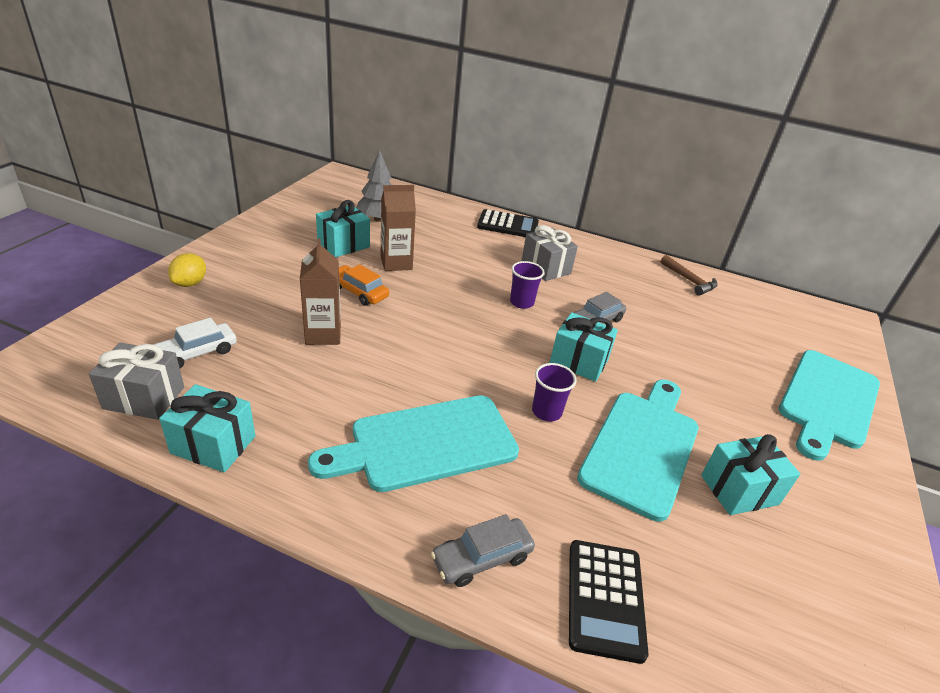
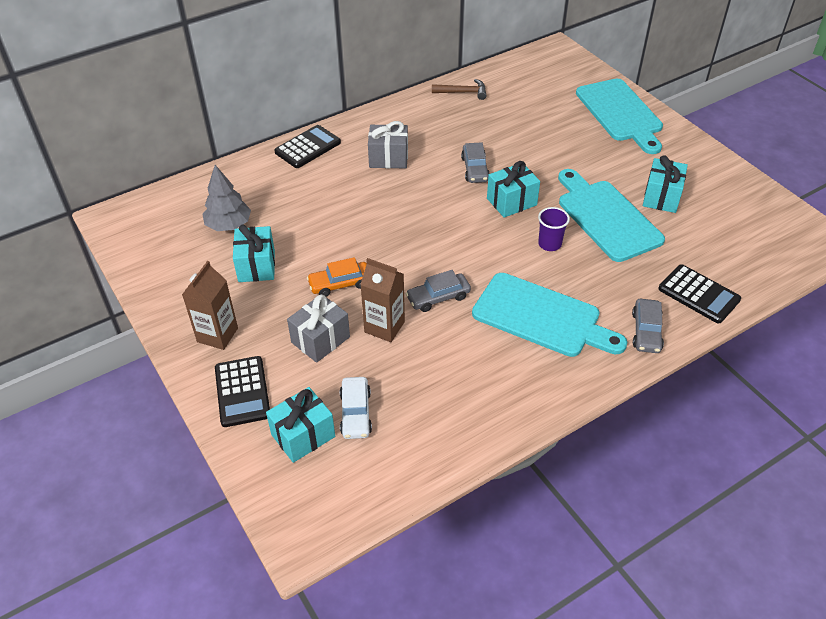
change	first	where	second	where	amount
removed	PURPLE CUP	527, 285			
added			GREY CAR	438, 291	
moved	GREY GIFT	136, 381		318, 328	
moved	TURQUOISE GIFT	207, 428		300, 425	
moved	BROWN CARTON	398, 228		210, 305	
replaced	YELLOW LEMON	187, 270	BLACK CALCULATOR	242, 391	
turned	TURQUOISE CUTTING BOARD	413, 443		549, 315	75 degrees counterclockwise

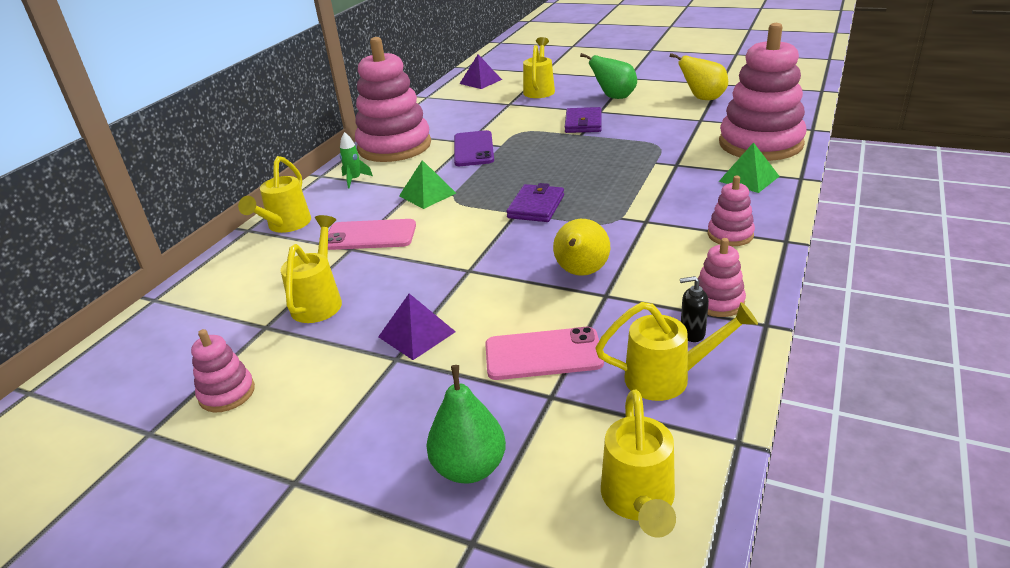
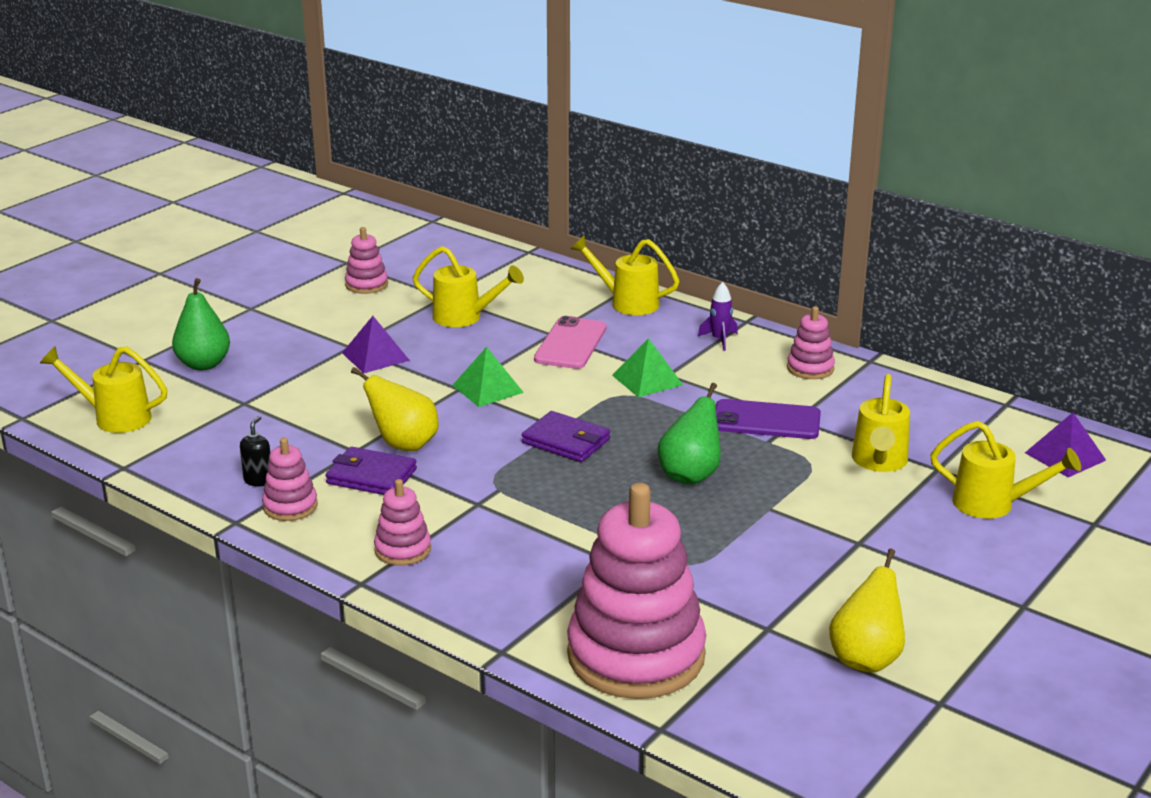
change	first	where	second	where	amount
removed	PINK PHONE	544, 353			
moved	PURPLE WALLET	583, 120		371, 471	
moved	GREEN PEAR	608, 76		689, 433	
moved	YELLOW WATERING CAN	677, 351		881, 423	
moved	GREEN PYRAMID	749, 167		488, 377	
recoloured	GREEN ROCKET	356, 160	PURPLE ROCKET	718, 316	
resized	PINK STACKING TOY	393, 99		811, 342	x0.45

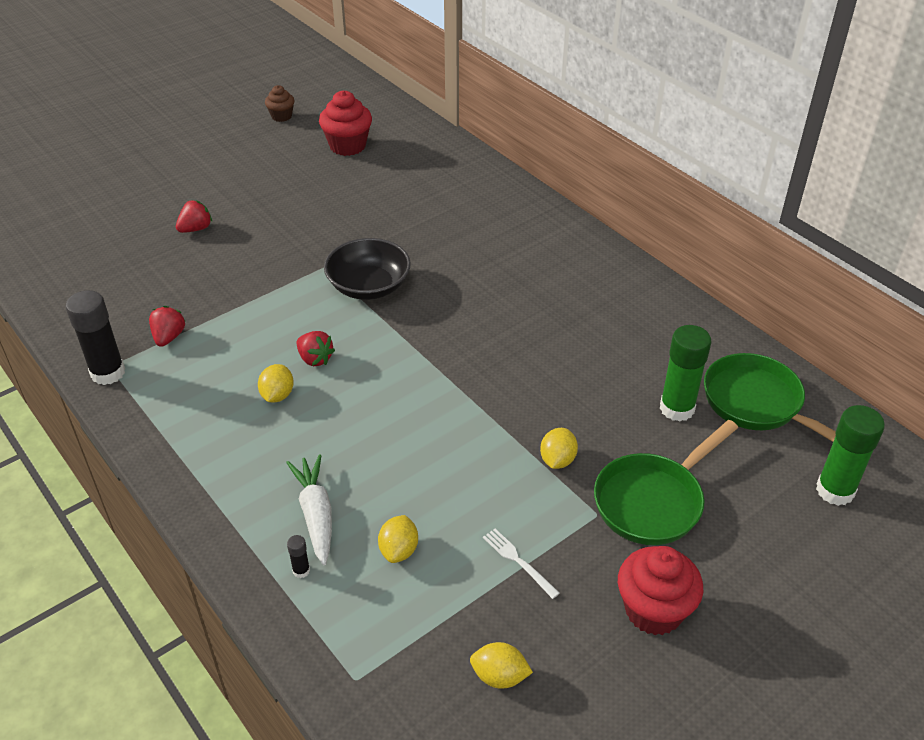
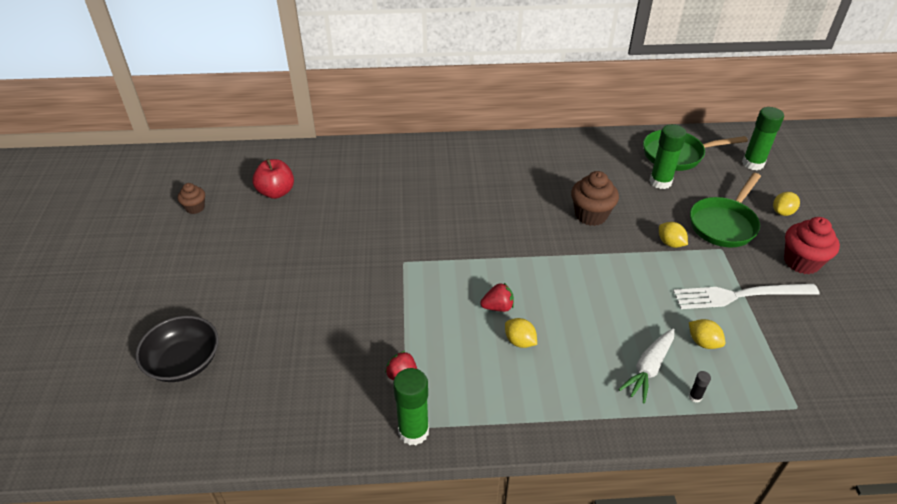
change	first	where	second	where	amount
removed	RED STRAWBERRY	194, 216			
added			BROWN CUPCAKE	595, 198	
moved	BLACK BOWL	367, 269		177, 349	
moved	YELLOW LEMON	501, 665		786, 204	
replaced	RED CUPCAKE	345, 123	RED APPLE	273, 179	
recoloured	BLACK GLUE STICK	95, 337	GREEN GLUE STICK	411, 406	
turned	WHITE CARROT	309, 509		646, 365	75 degrees counterclockwise
turned	GREEN PAN	666, 482		725, 210	45 degrees clockwise
resized	WHITE FORK	521, 564		746, 296	x2.21

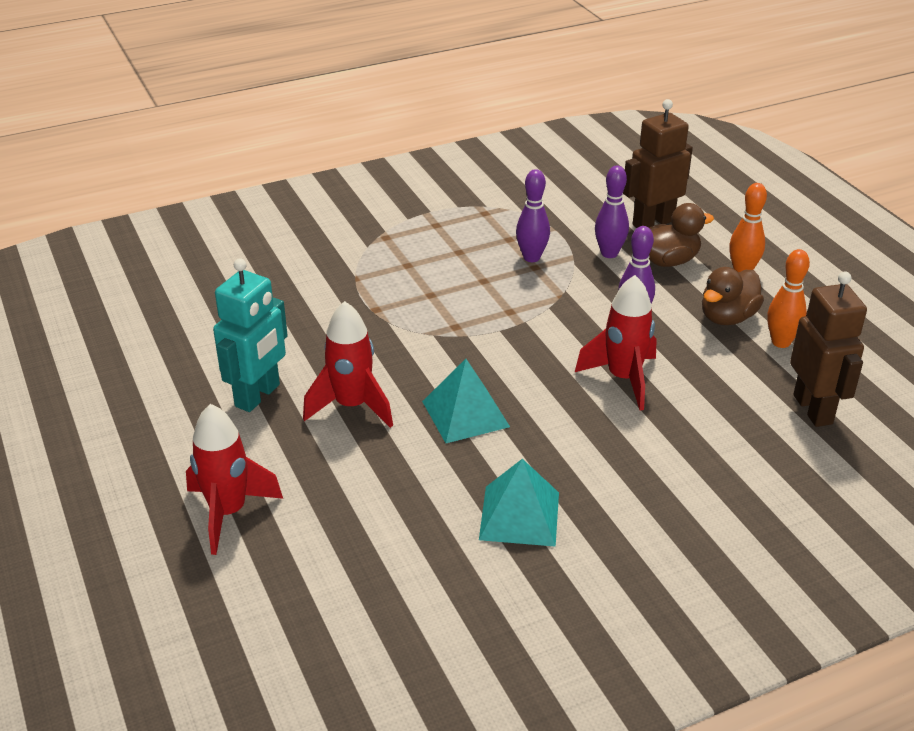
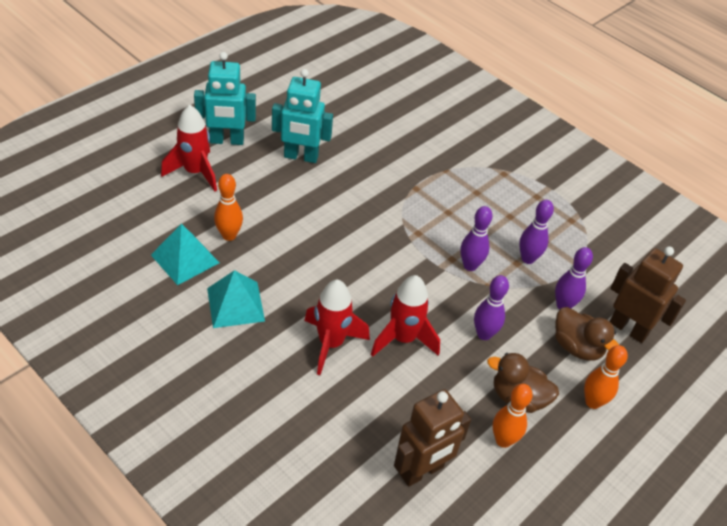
change	first	where	second	where	amount
added			TURQUOISE ROBOT	225, 98	
added			ORANGE BOWLING PIN	228, 207	
added			PURPLE BOWLING PIN	476, 238	
moved	RED ROCKET	348, 364		337, 327	
moved	TURQUOISE PYRAMID	466, 401		185, 254	

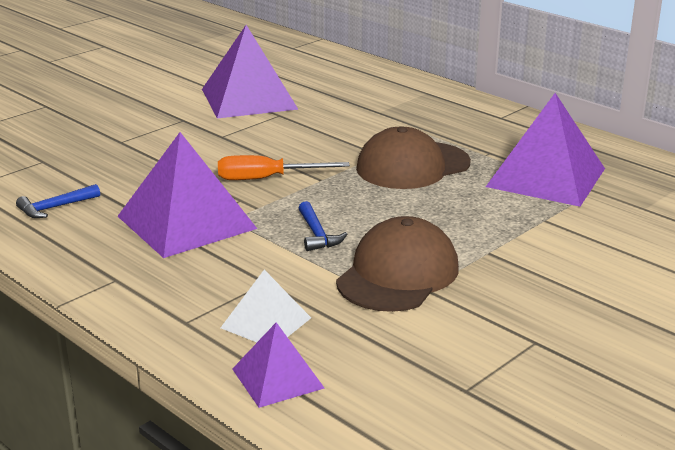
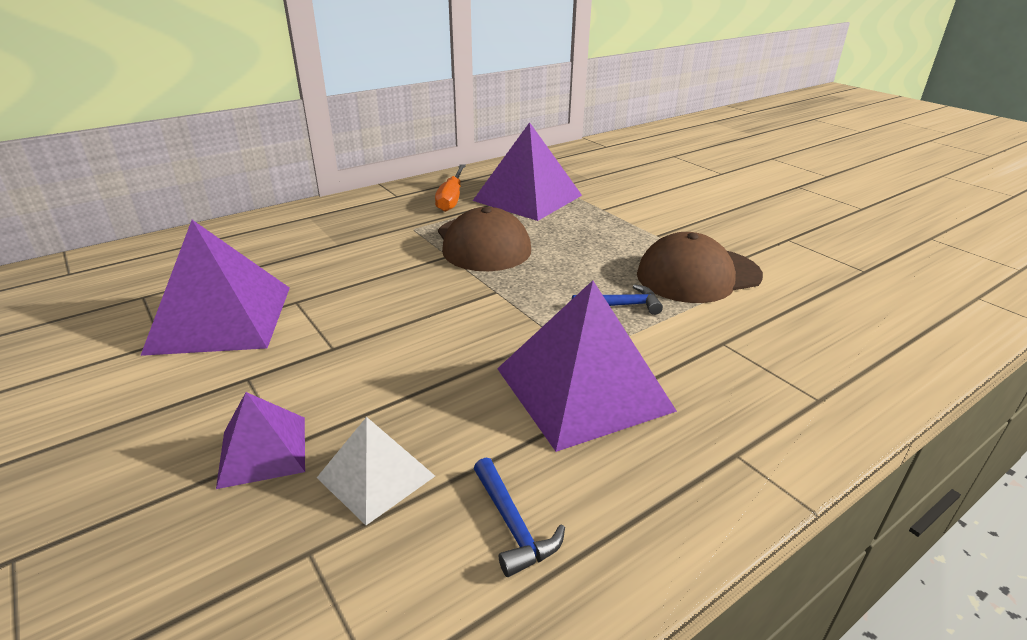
change	first	where	second	where	amount
moved	ORANGE SCREWDRIVER	284, 167		450, 188	
moved	WHITE PYRAMID	266, 306		376, 471	
moved	PURPLE PYRAMID	278, 365		260, 440	
turned	BROWN CAP	397, 264		700, 267	60 degrees counterclockwise

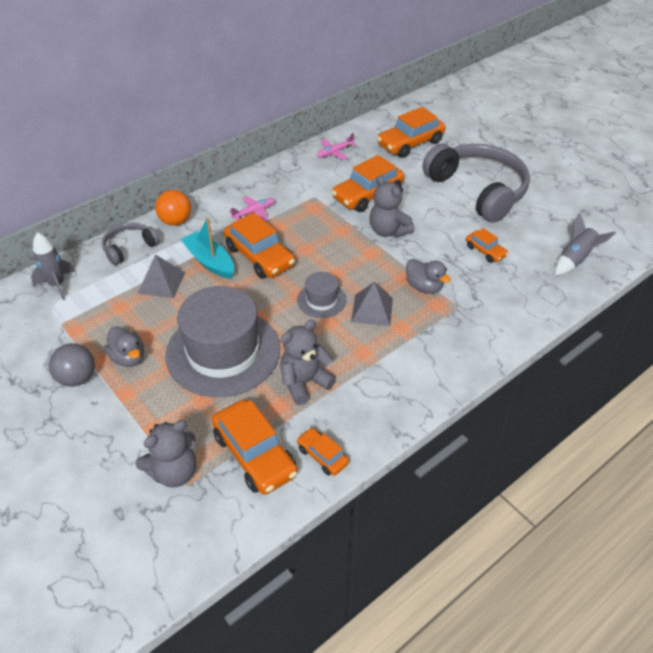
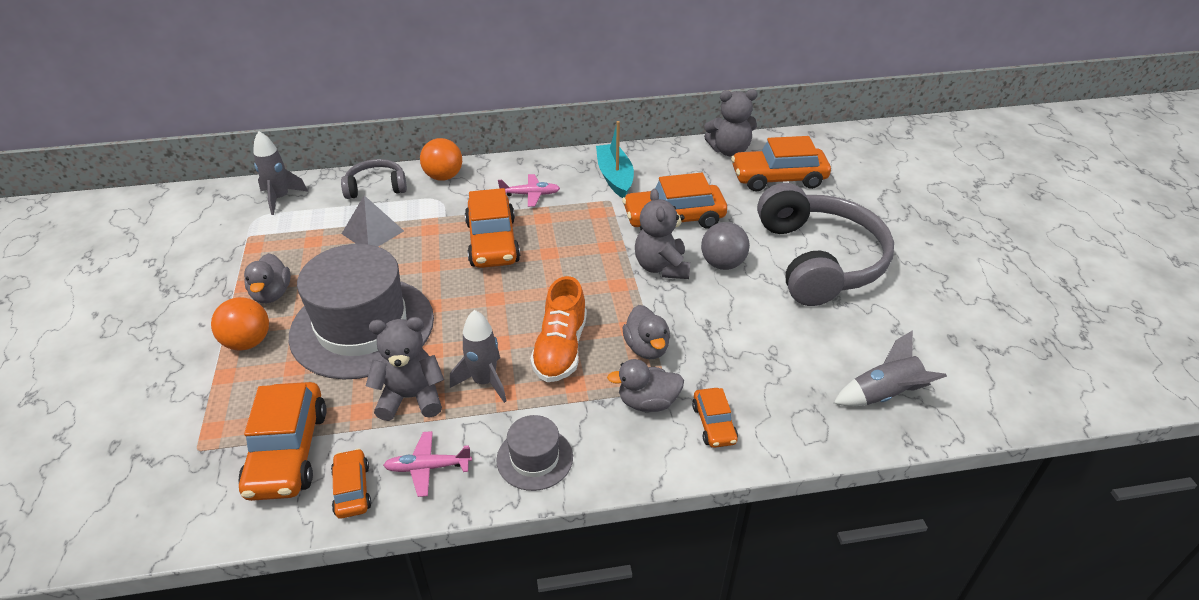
change	first	where	second	where	amount
added			ORANGE BALL	240, 324	
added			GREY ROCKET	478, 356	
added			GREY DUCK	645, 385	
moved	GREY BALL	72, 365		725, 246	
moved	GREY TEDDY BEAR	165, 454		731, 123	
moved	TURQUOISE BOAT	207, 248		615, 159	
moved	GREY HAT	321, 295		534, 453	
moved	PINK PLANE	337, 146		427, 464	
moved	ORANGE CAR	487, 245		715, 418	
replaced	GREY PYRAMID	372, 304	ORANGE SHOE	558, 329	

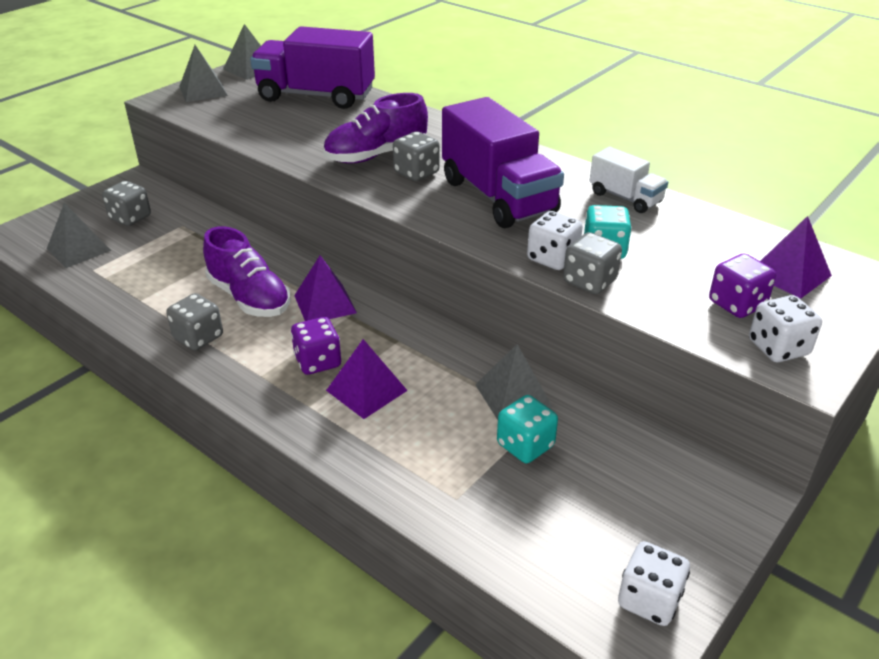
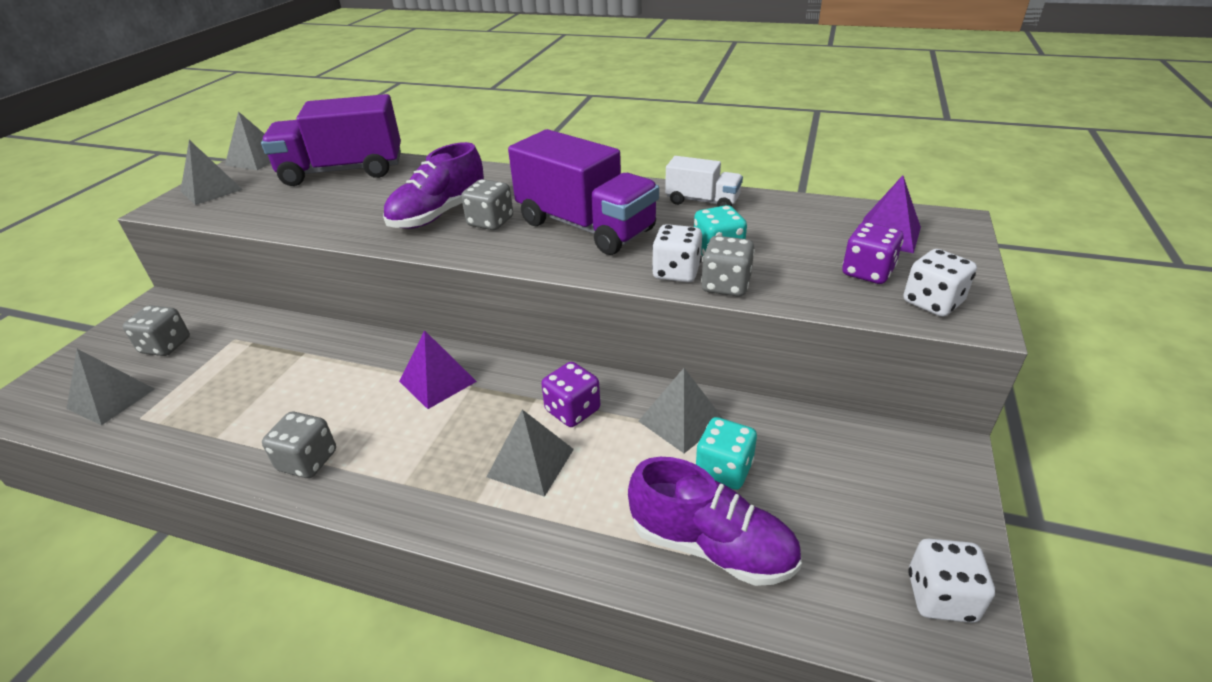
change	first	where	second	where	amount
moved	PURPLE SHOE	247, 271		715, 521	
moved	PURPLE DICE	316, 346		570, 394	
recoloured	PURPLE PYRAMID	367, 379	GREY PYRAMID	530, 453	

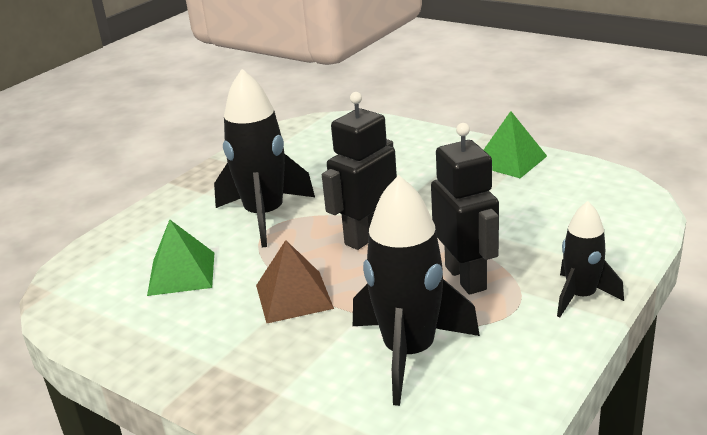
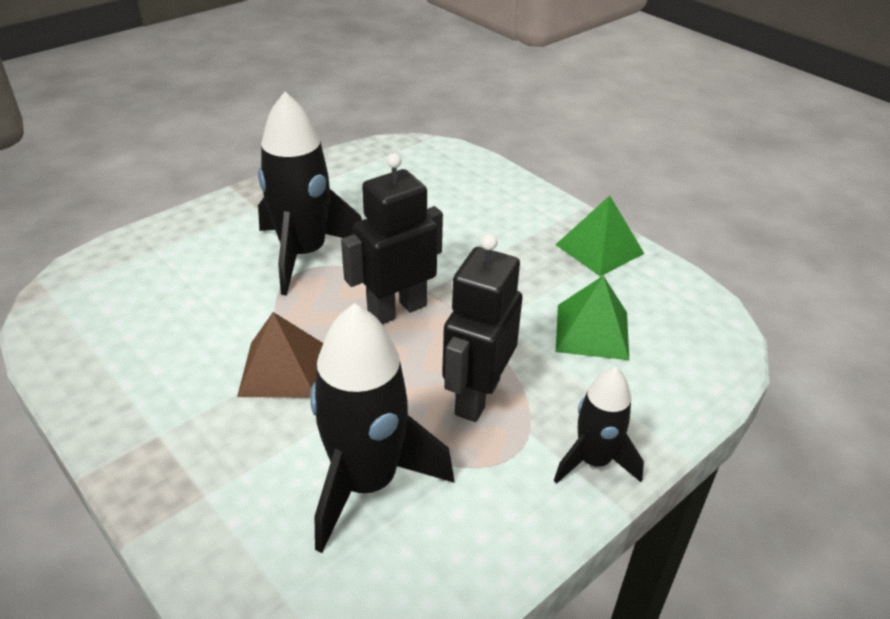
change	first	where	second	where	amount
moved	GREEN PYRAMID	180, 257		592, 318	
turned	BLACK ROBOT	465, 209		482, 327	150 degrees counterclockwise

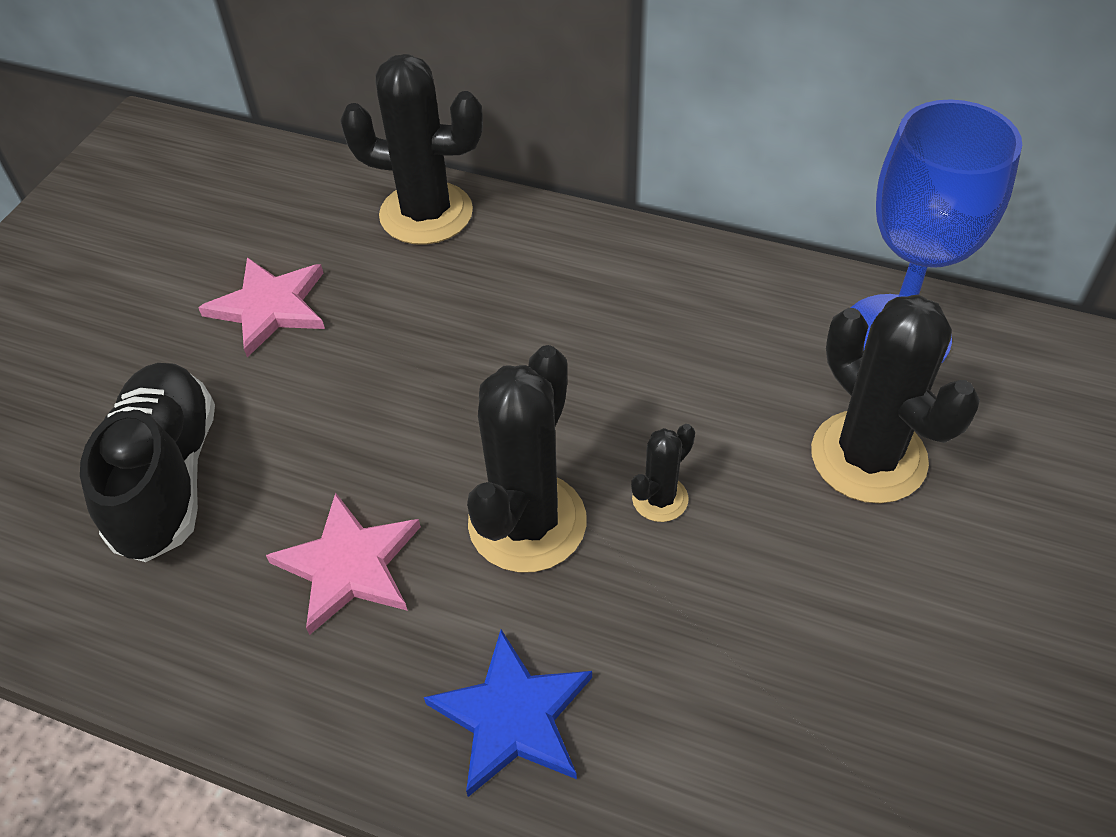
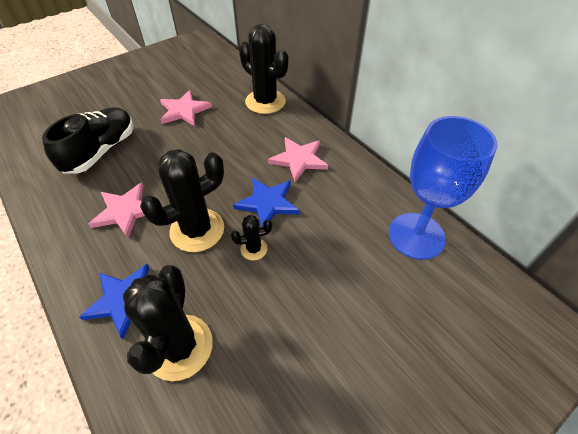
change	first	where	second	where	amount
added			BLUE STAR	266, 202	
added			PINK STAR	298, 159	
moved	BLACK CACTUS	895, 399		168, 323	

